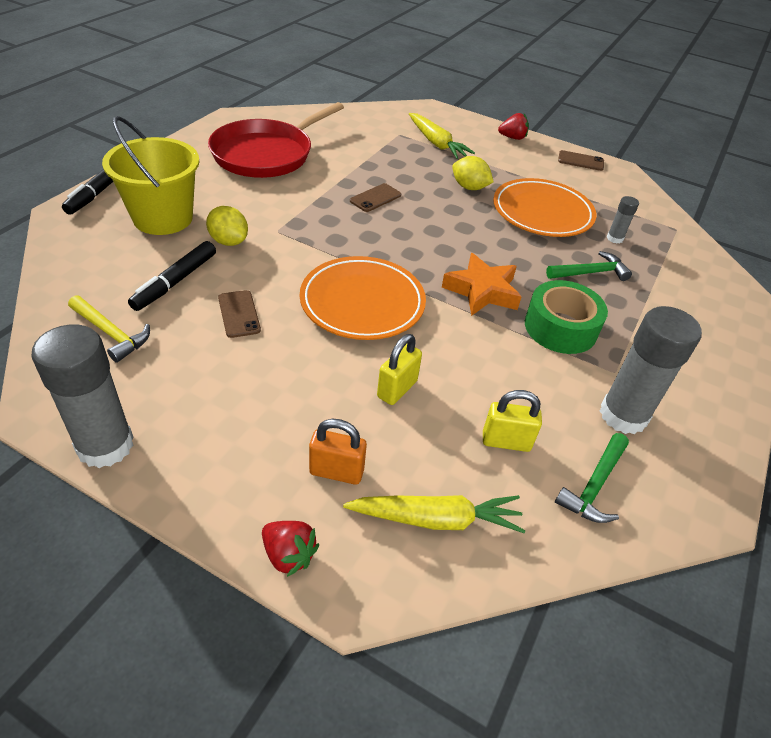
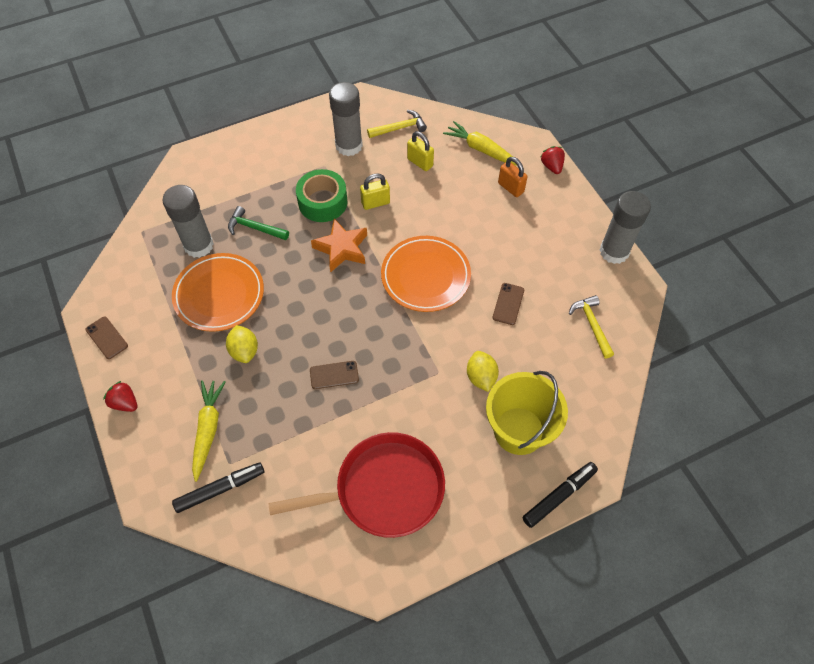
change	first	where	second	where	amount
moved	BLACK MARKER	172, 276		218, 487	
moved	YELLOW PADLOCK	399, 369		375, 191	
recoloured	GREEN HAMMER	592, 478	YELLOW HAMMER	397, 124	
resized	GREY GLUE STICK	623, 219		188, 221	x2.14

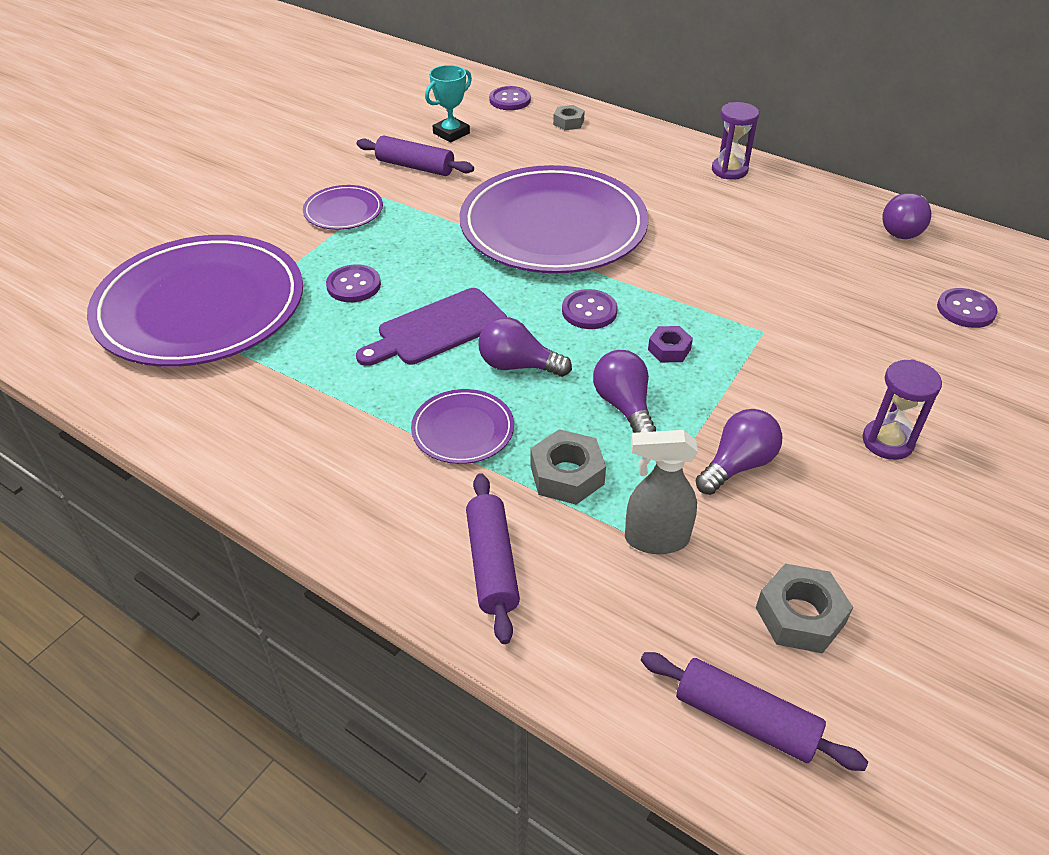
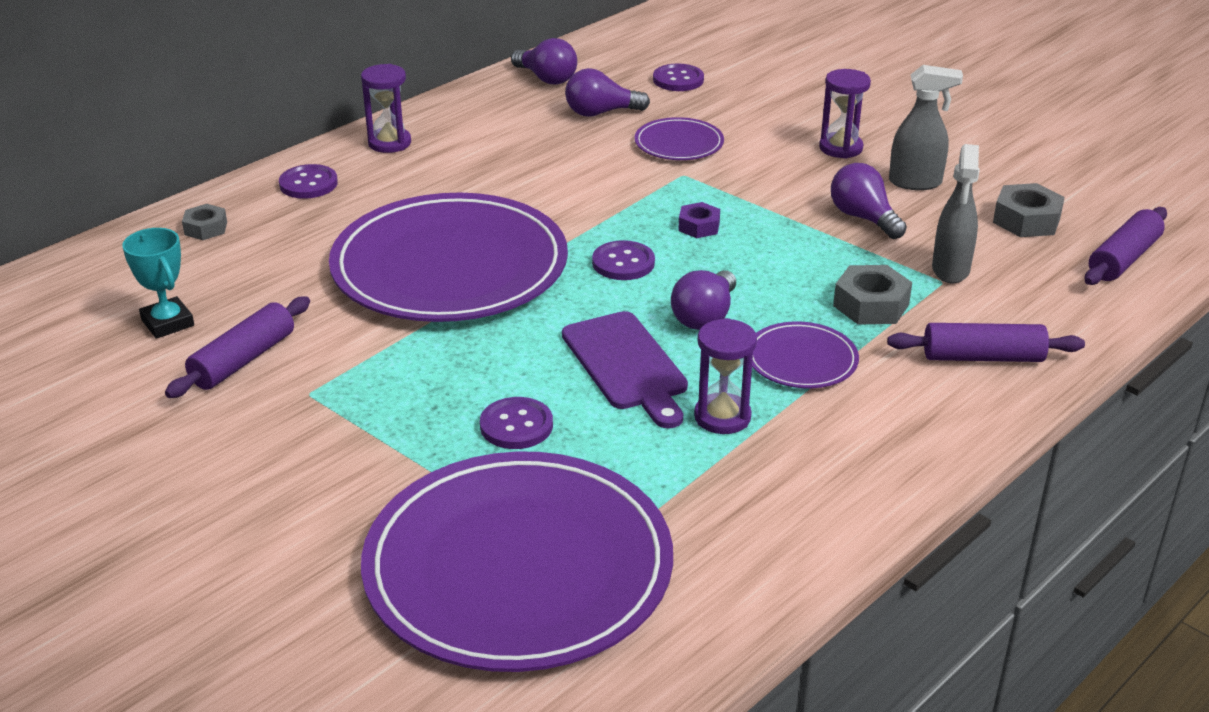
change	first	where	second	where	amount
added			PURPLE HOURGLASS	725, 376	
added			GREY SPRAY BOTTLE	926, 127	
moved	PURPLE PLATE	343, 207		679, 138	
moved	PURPLE BUTTON	510, 98		308, 181	
moved	PURPLE LIGHT BULB	624, 391		607, 92	

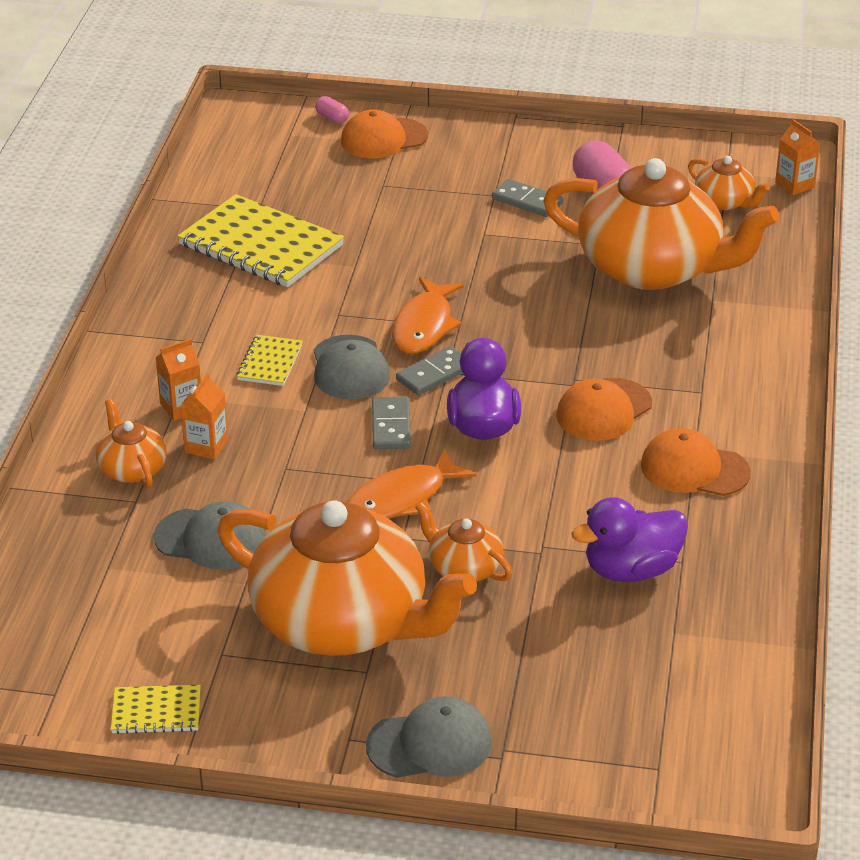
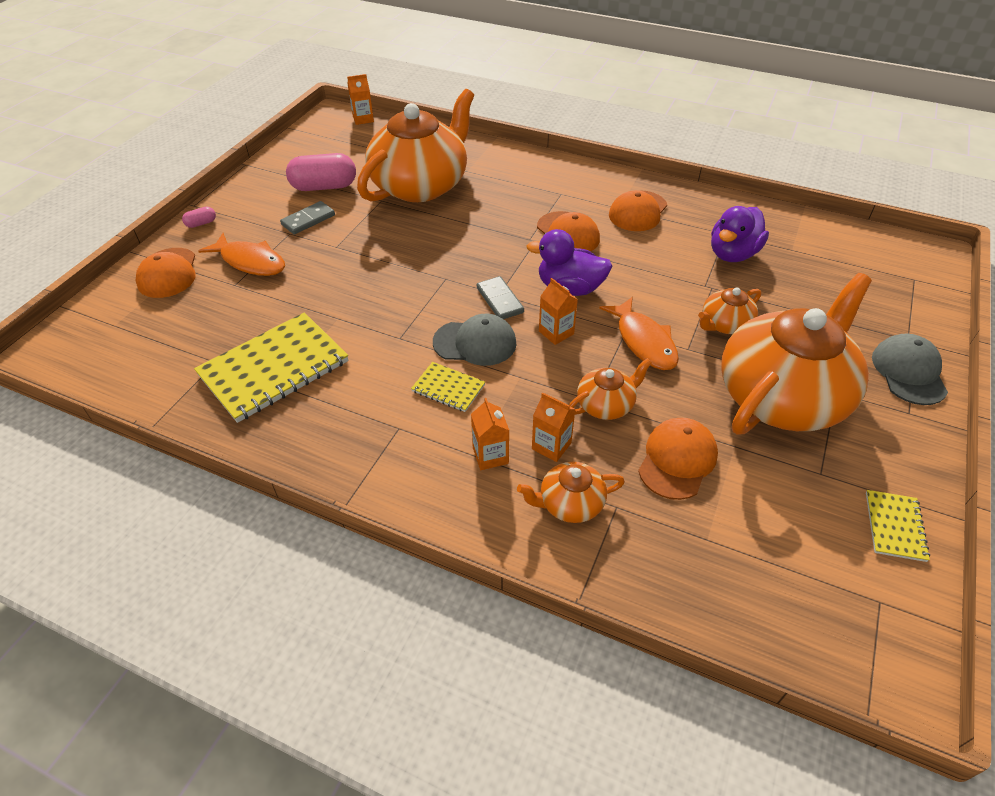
change	first	where	second	where	amount
moved	PINK CAPSULE	332, 109		199, 217	
moved	ORANGE FISH	428, 315		241, 254	
moved	ORANGE TEAPOT	729, 183		610, 389	
replaced	GREY DOMINO	391, 422	ORANGE CARTON	558, 311	
recoloured	GREY CAP	210, 535	ORANGE CAP	678, 459	
turned	PURPLE DUCK	630, 539		740, 234	45 degrees clockwise

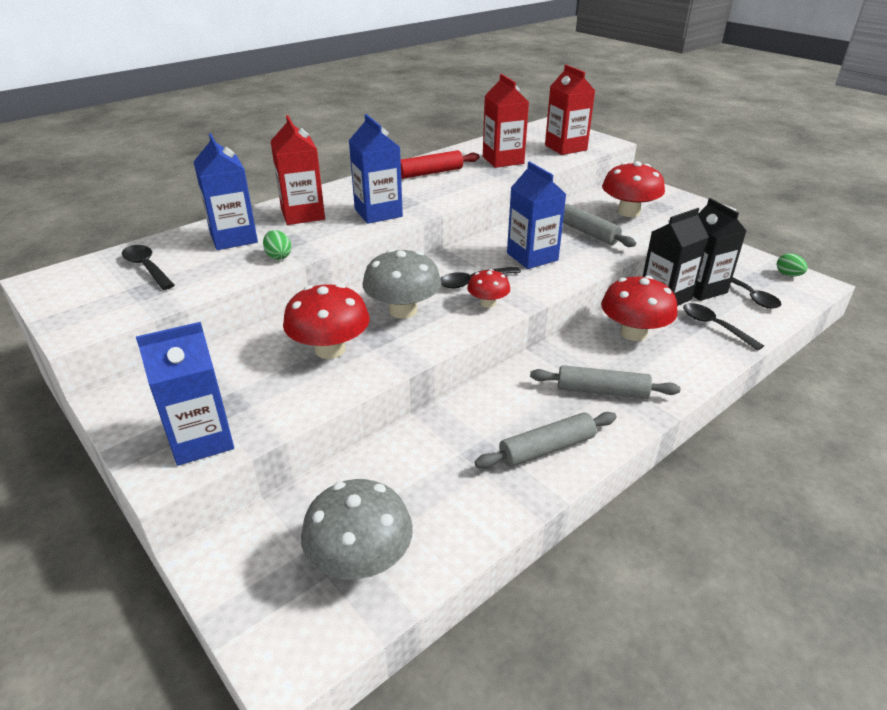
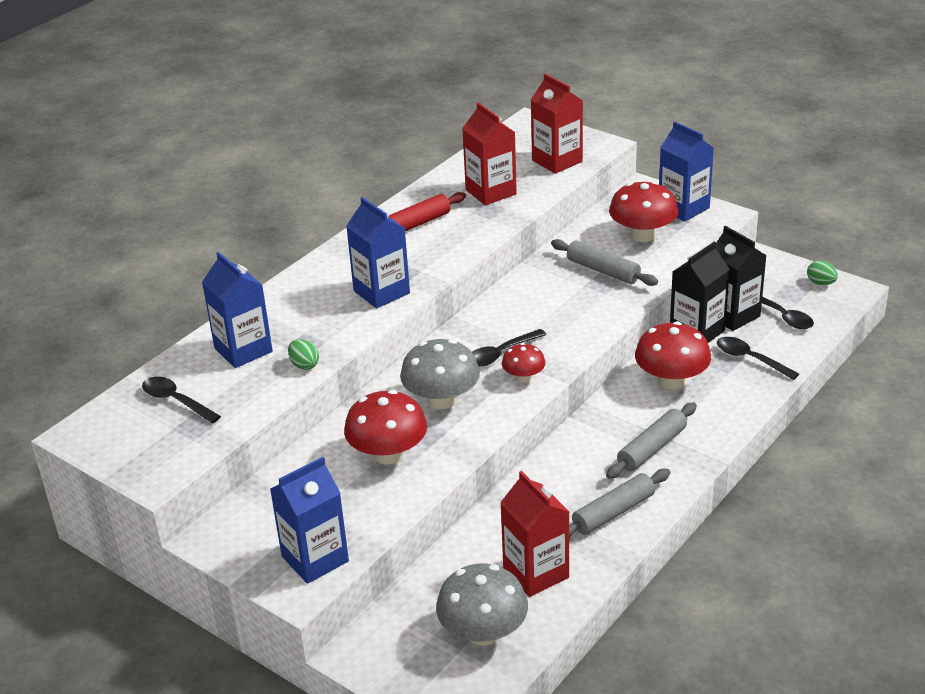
change	first	where	second	where	amount
moved	RED CARTON	298, 170		534, 534	
moved	BLUE CARTON	536, 215		686, 171	
turned	GREY ROLLING PIN	605, 382		651, 440	45 degrees counterclockwise

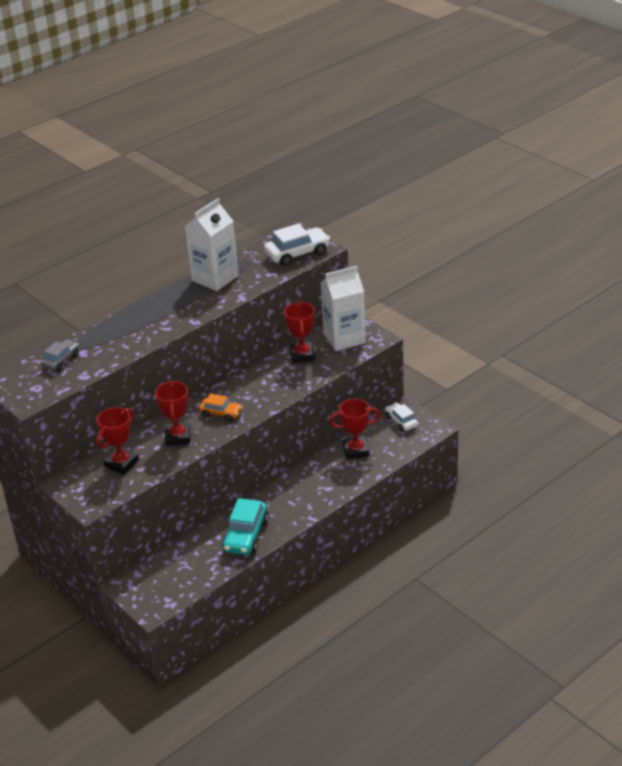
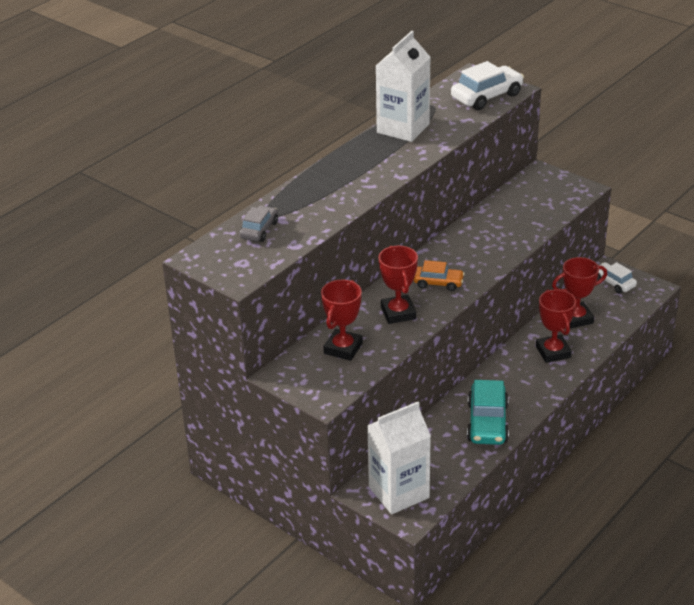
change	first	where	second	where	amount
moved	RED TROPHY	299, 332		556, 326	
moved	WHITE CARTON	343, 308		399, 458	

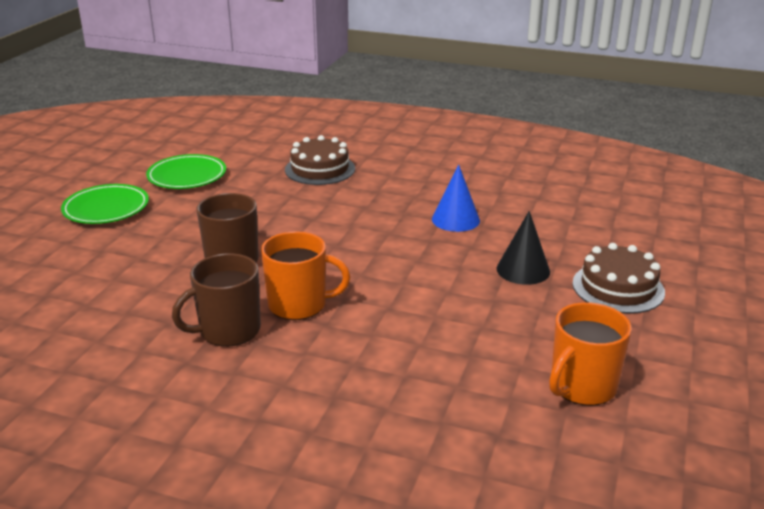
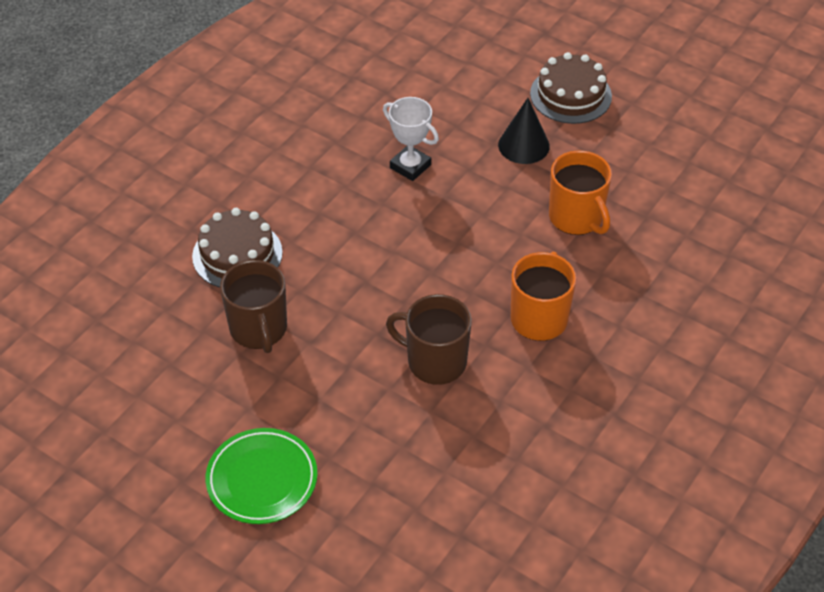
change	first	where	second	where	amount
removed	GREEN PLATE	186, 171			
moved	BROWN MUG	216, 300		253, 306	
moved	ORANGE MUG	590, 354		580, 193	
replaced	BLUE CONE	456, 198	WHITE TROPHY	411, 139	

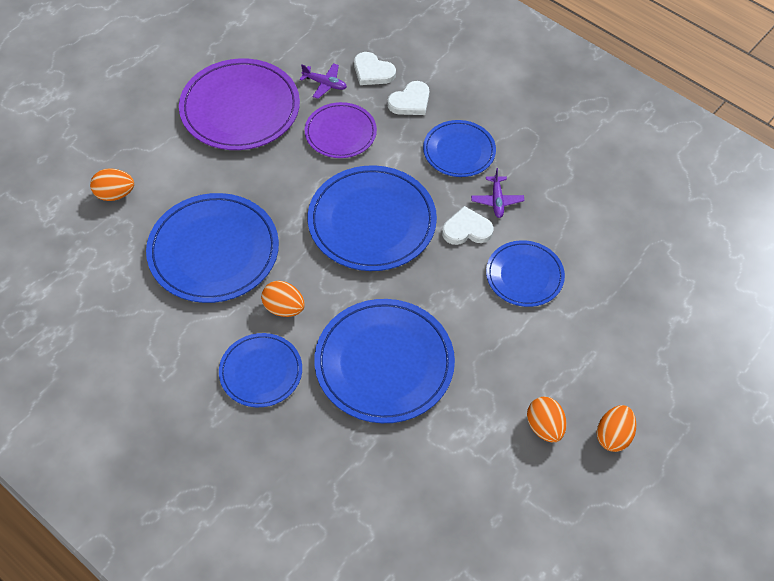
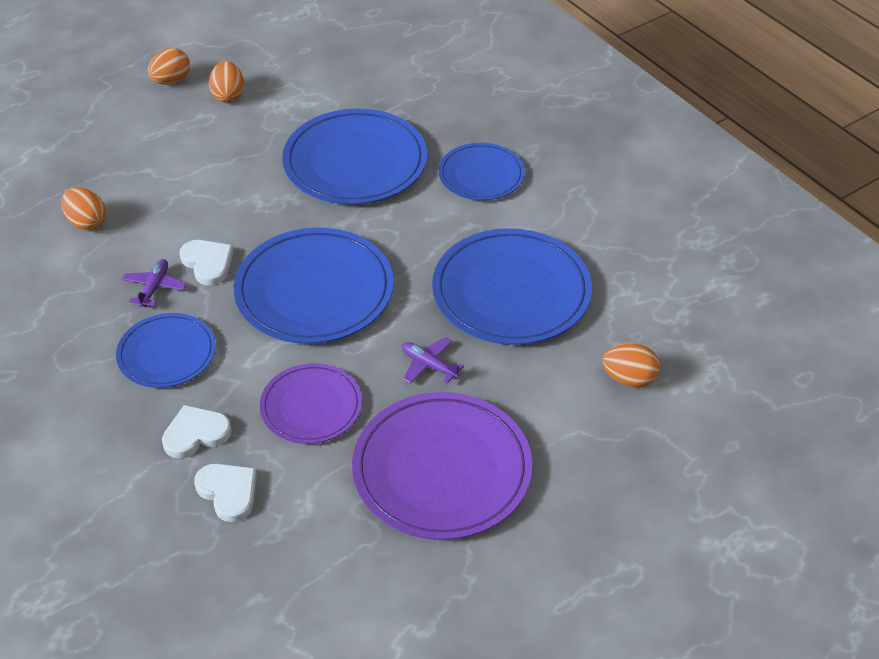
change	first	where	second	where	amount
removed	BLUE PLATE	525, 273			
moved	ORANGE EGG	283, 299		83, 209	
moved	PURPLE PLANE	323, 81		433, 360	
turned	WHITE HEART	468, 225		206, 263	135 degrees counterclockwise

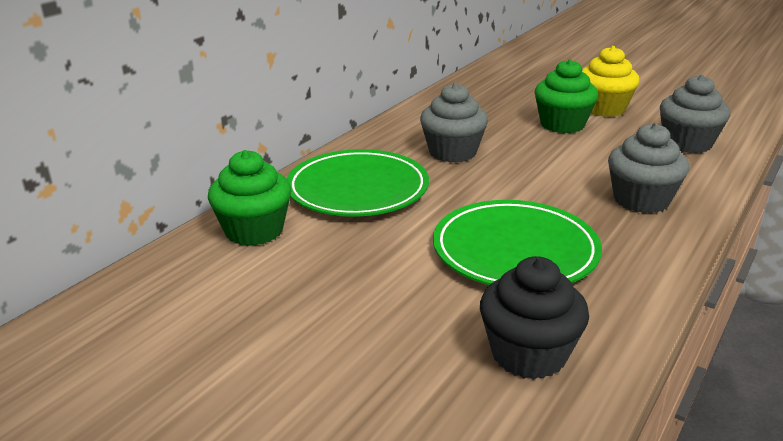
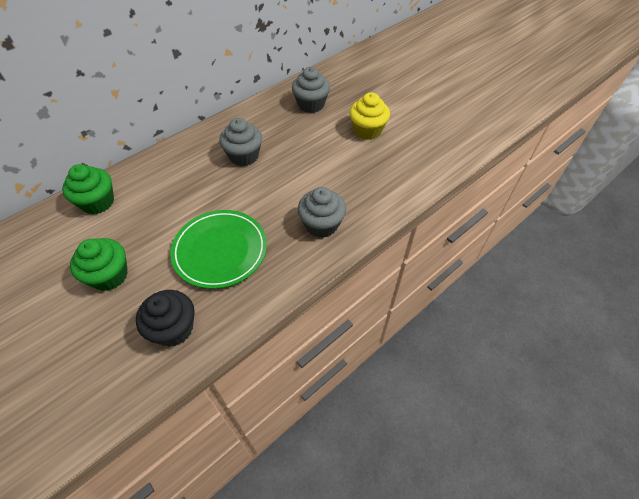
change	first	where	second	where	amount
removed	GREEN PLATE	358, 183			
moved	GREEN CUPCAKE	566, 96		99, 264	
moved	GREY CUPCAKE	695, 114		311, 90	

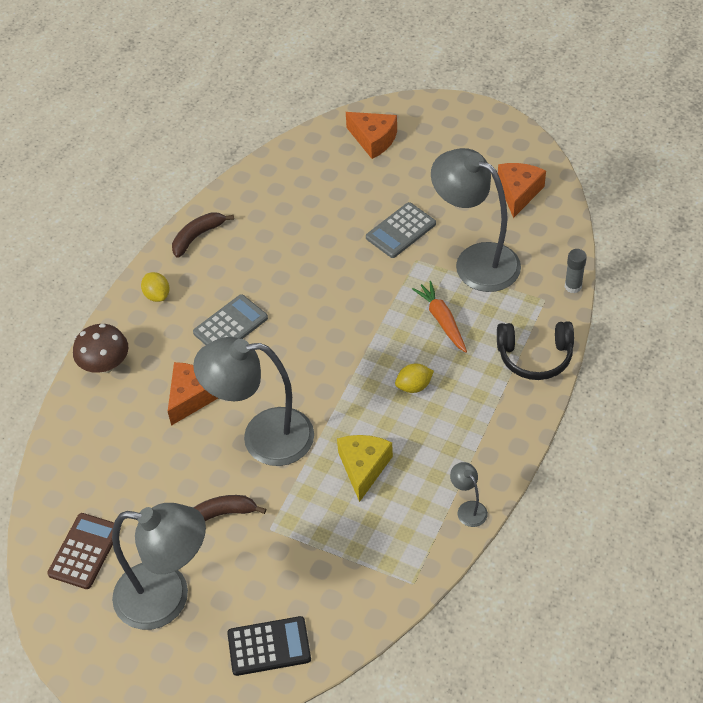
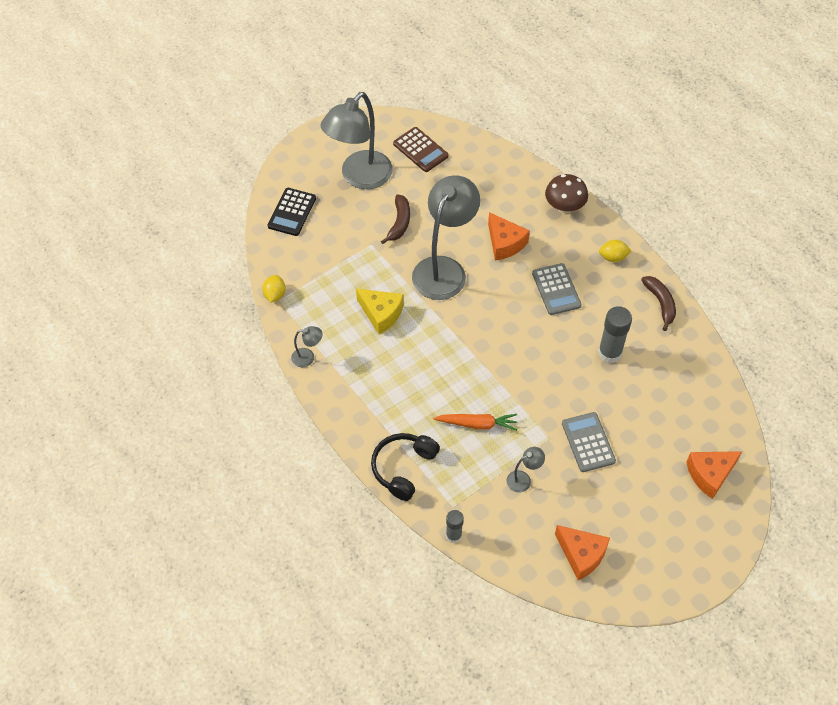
change	first	where	second	where	amount
added			GREY GLUE STICK	615, 334	
moved	YELLOW LEMON	414, 378		274, 289	
resized	GREY LAMP	476, 220		525, 470	x0.41

